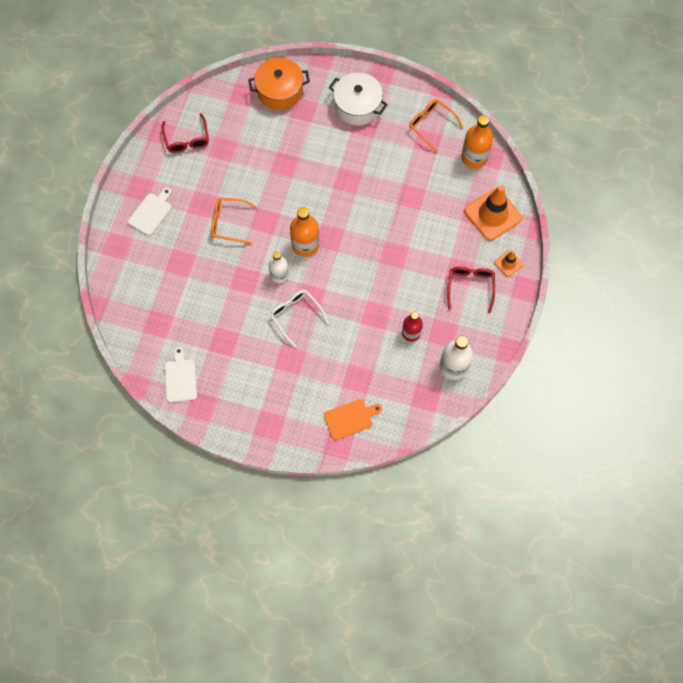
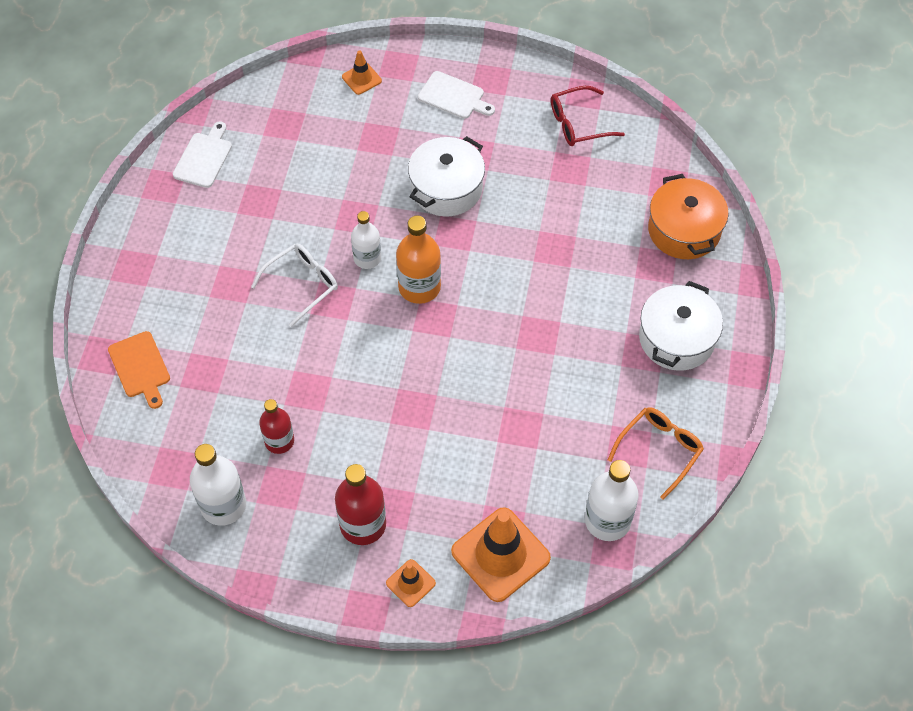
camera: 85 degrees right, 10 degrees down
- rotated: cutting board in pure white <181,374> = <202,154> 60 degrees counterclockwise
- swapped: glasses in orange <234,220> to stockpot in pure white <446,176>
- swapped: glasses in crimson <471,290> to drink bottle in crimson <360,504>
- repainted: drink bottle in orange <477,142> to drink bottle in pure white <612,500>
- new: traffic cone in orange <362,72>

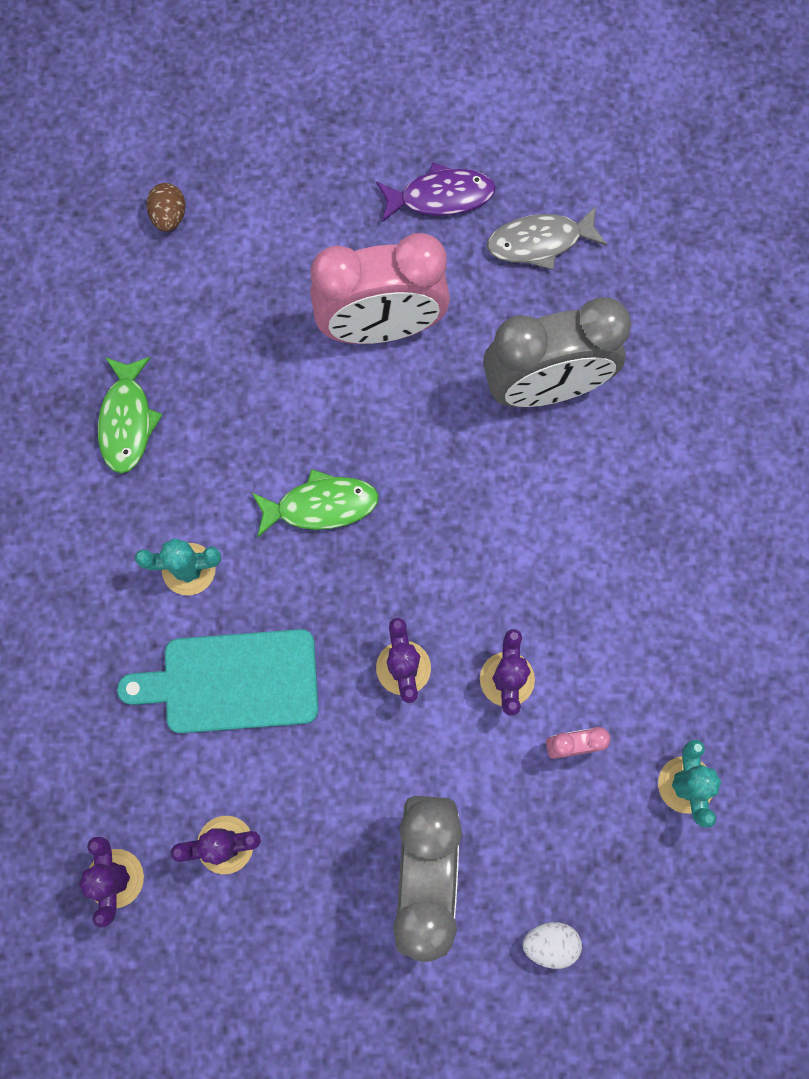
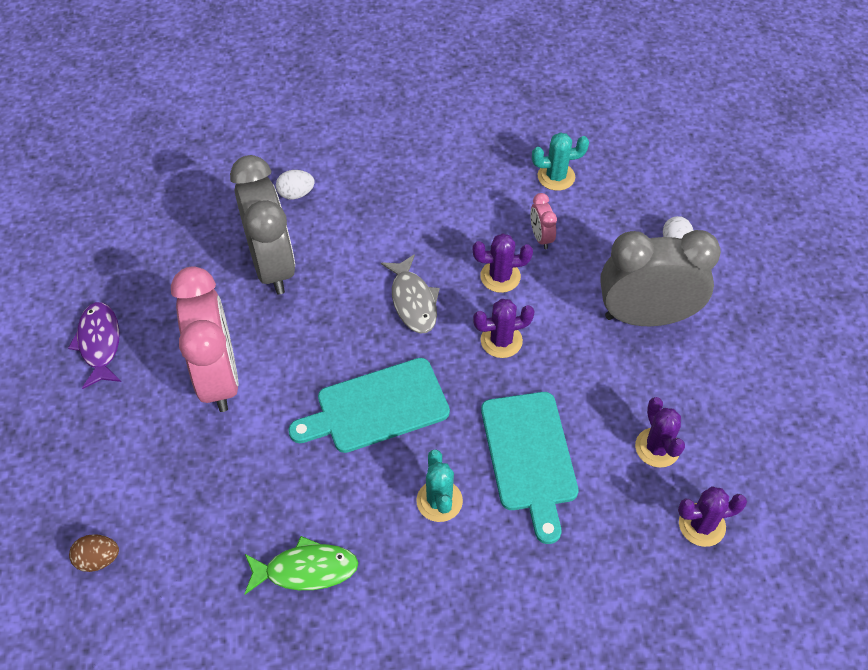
camera: 95 degrees left, 20 degrees down
- swapped: toy fish in leaf-green <315,503> to cutting board in teal <369,405>
- shifted: toy fish in gray <547,238> to <410,293>
- new: toy egg in pure white <295,184>

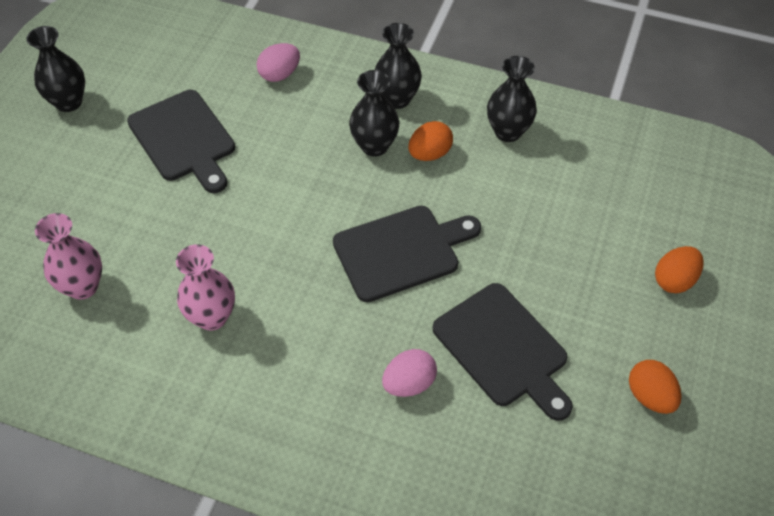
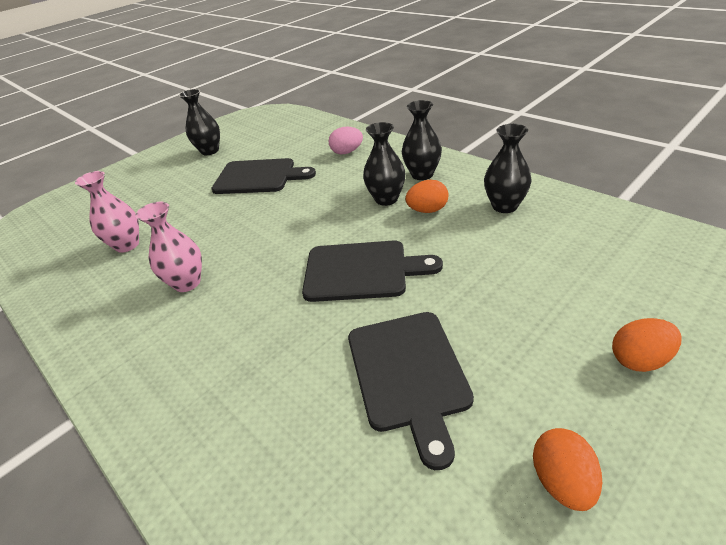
camera: 30 degrees right, 15 degrees down
- rotated: cutting board in ebony <181,141> = <263,176> 75 degrees counterclockwise
- gone: toy egg in pink <409,373>

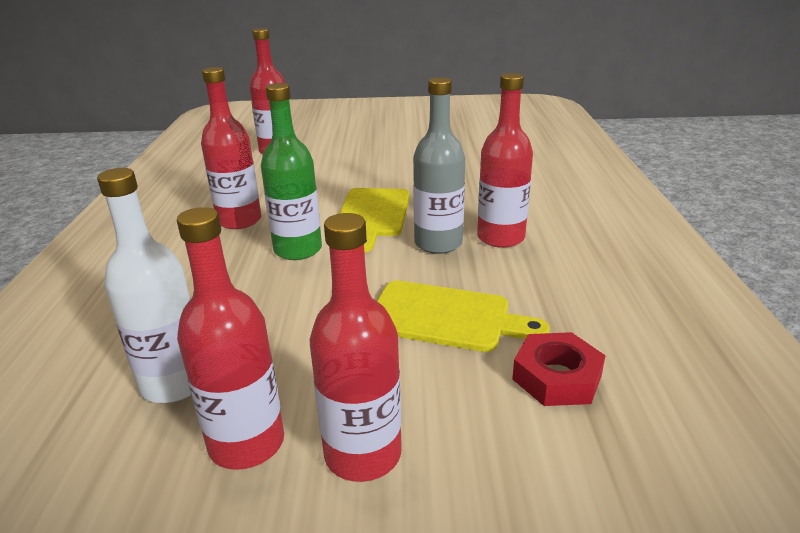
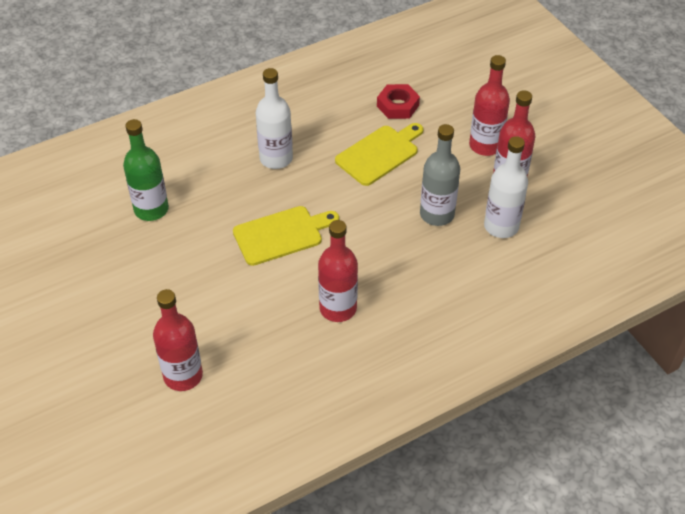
camera: 120 degrees left, 20 degrees up
- shifted: drink bottle in leaf-green <291,171> to <146,170>
- rotated: cutting board in yellow <463,316> = <379,154> 60 degrees clockwise
- shifted: drink bottle in gray <439,165> to <440,175>
- repainted: drink bottle in crimson <505,160> to drink bottle in pure white <274,118>

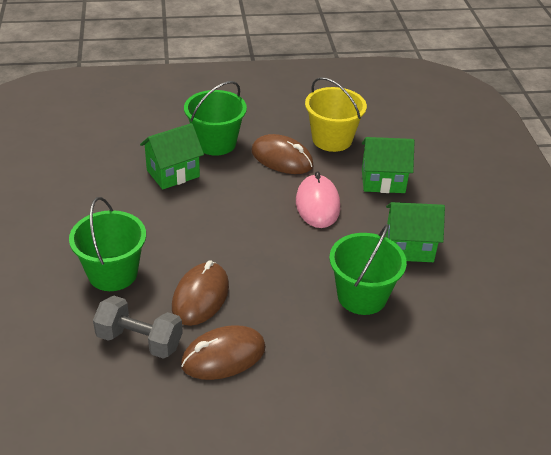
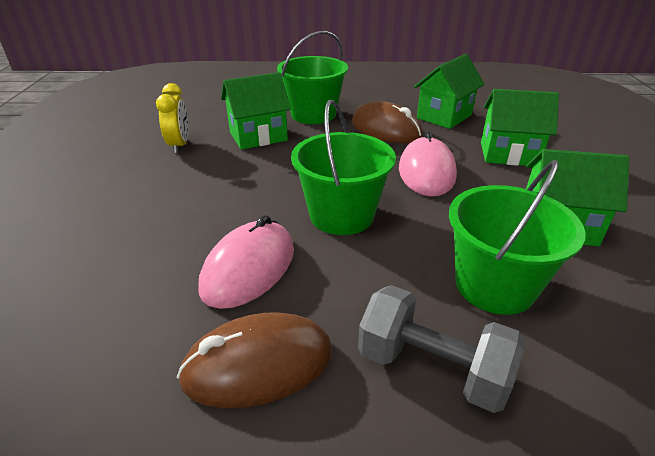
camera: 10 degrees right, 5 degrees down
- shifted: sand bucket in leaf-green <107,244> to <343,167>
- shifted: free weight in gray <138,327> to <441,349>
- repainted: mouse in dark brown <200,293> to mouse in pink <246,262>
- swapped: sand bucket in yellow <336,114> to toy house in leaf-green <449,91>
- new: bedside clock in yellow <172,118>

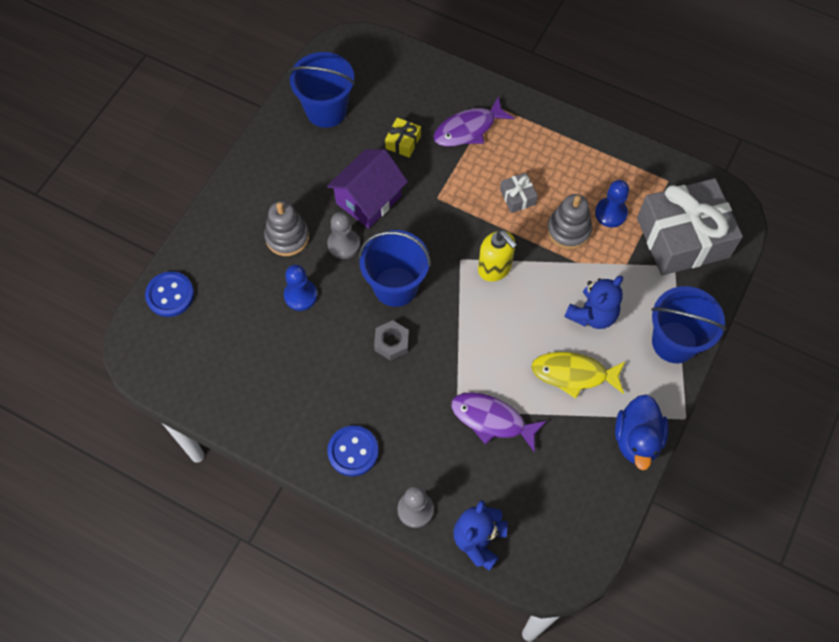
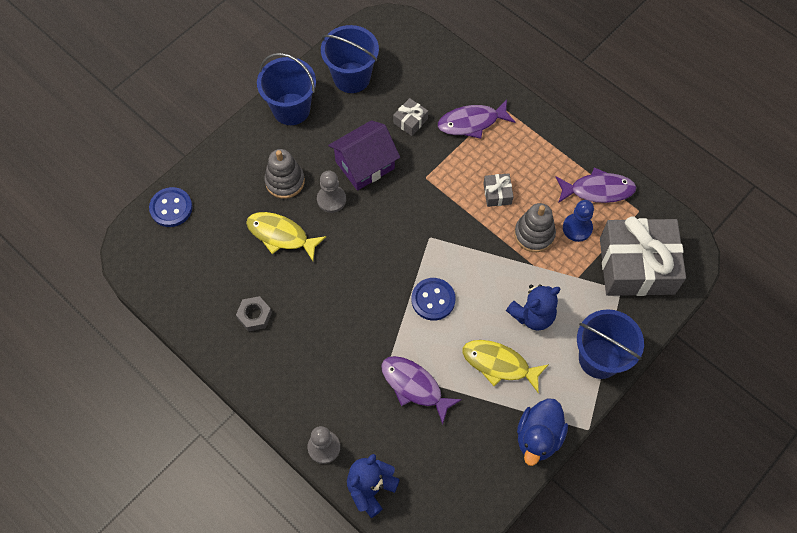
camera: 15 degrees right, 0 degrees up
- swapped: chess pawn in blue <300,287> to toy fish in yellow <286,236>
- shifted: shirt button in blue <353,451> to <434,299>
- shifted: sand bucket in blue <395,268> to <286,89>
- shifted: hexagon nut in gray <391,340> to <254,314>
- repainted: wrapped gift in yellow <403,138> to wrapped gift in gray <410,117>
- gone: soap pump in yellow <497,256>
- new: toy fish in violet <596,185>

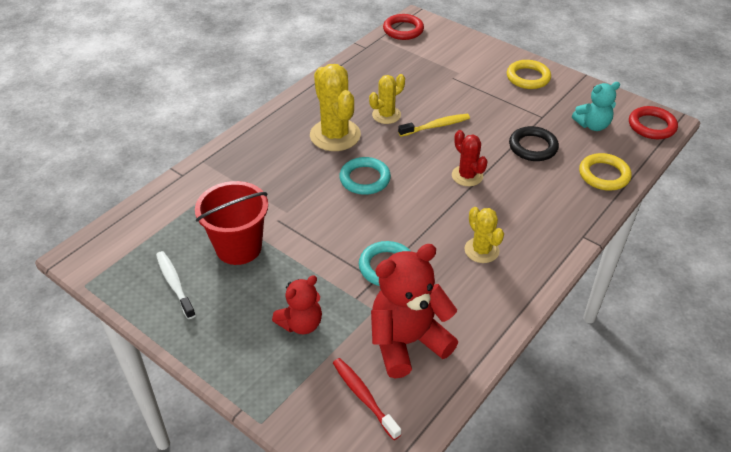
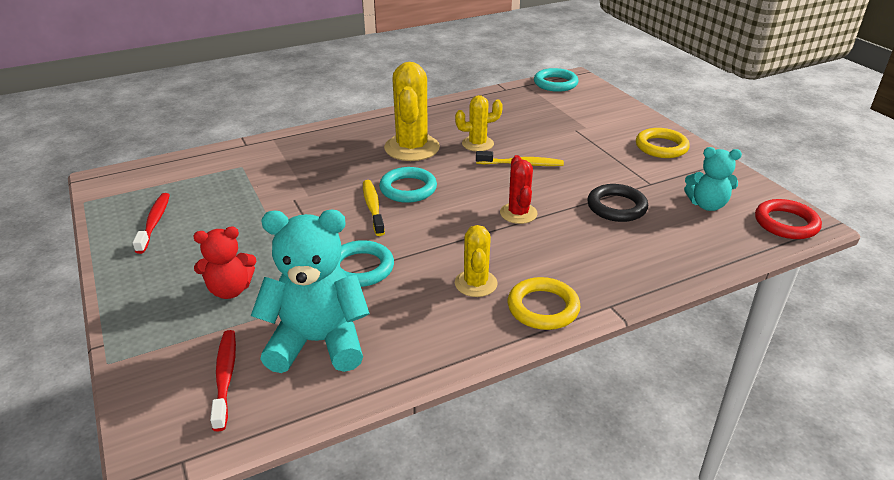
camera: 25 degrees right, 10 degrees down
- repainted: dental brush in pure white <176,285> to dental brush in crimson <151,223>
- gone: sand bucket in crimson <231,223>
- repainted: teddy in crimson <414,311> to teddy in teal <310,291>
- repainted: ring in crimson <403,27> to ring in teal <556,80>
- shifted: ring in yellow <605,172> to <544,303>
- new: dental brush in yellow <374,208>

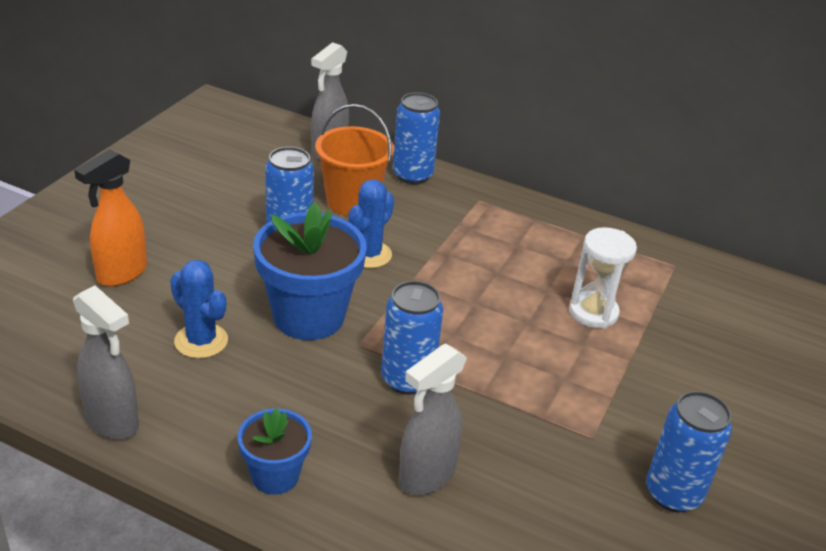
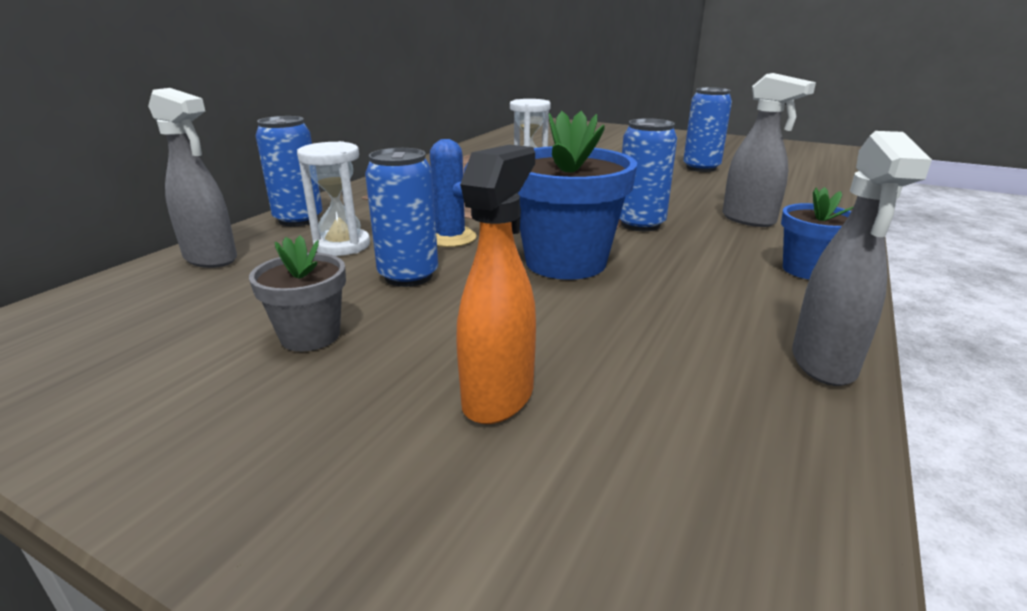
camera: 85 degrees left, 10 degrees down
- rotated: sprayer in gray <106,362> = <862,258> 150 degrees clockwise
- rotated: sprayer in orange <110,218> = <496,284> 105 degrees counterclockwise
- gone: prickly plant in blue <199,309>
- swapped: sand bucket in orange <354,160> to sand timer in pure white <333,198>
- new: flower pot in gray <297,294>

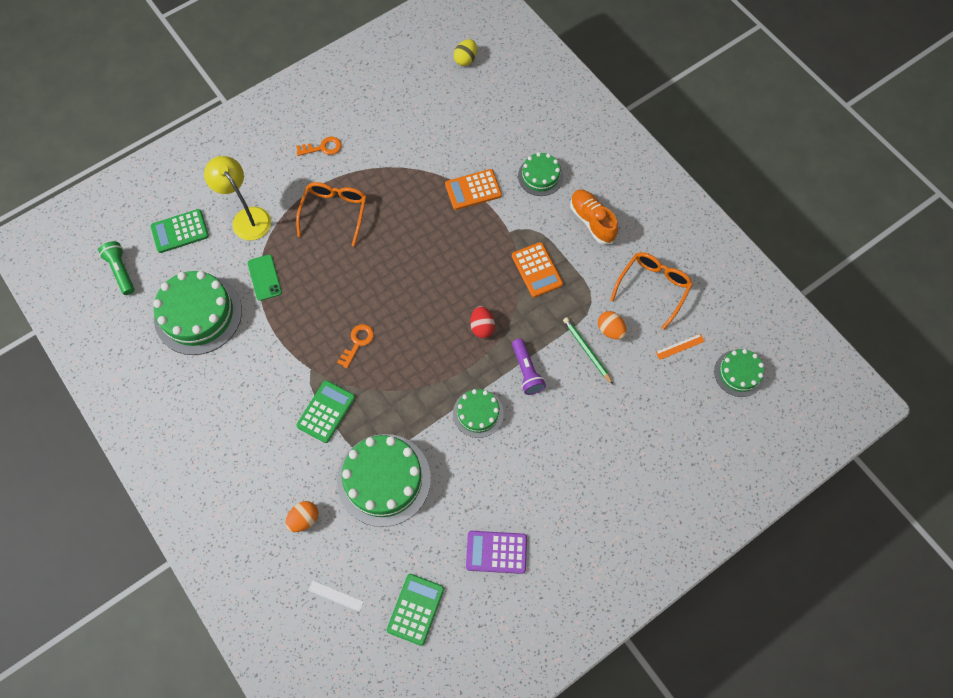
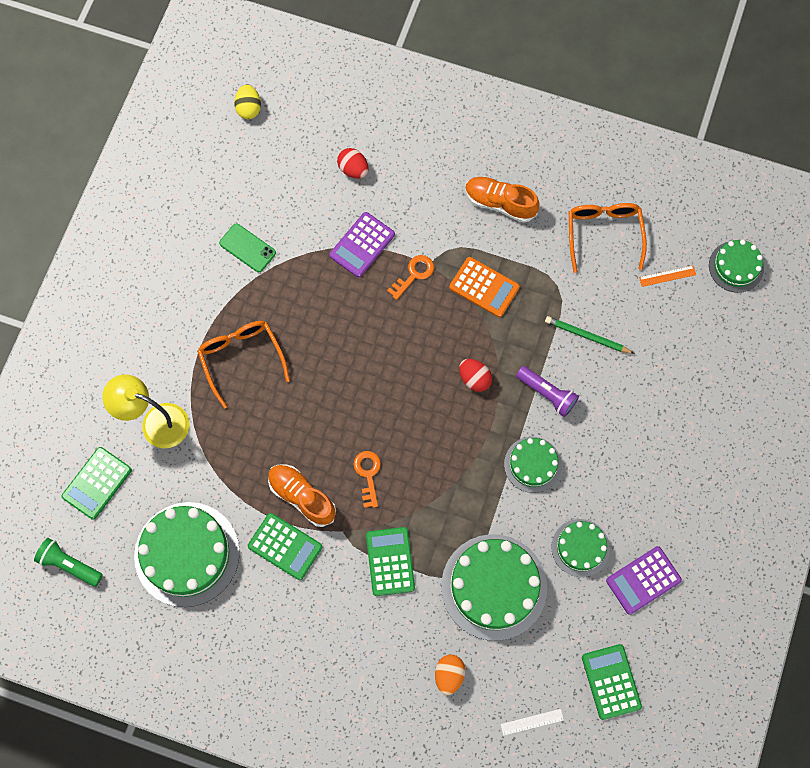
camera: 35 degrees left, 5 degrees up
- shifted: smartphone in leaf-green <265,278> to <247,248>
- shifted: door key in orange <319,146> to <410,277>
- repainted: calculator in orange <473,189> to calculator in violet <362,245>
- shifted: cake in leaf-green <540,174> to <580,548>
- gone: toy egg in orange <612,325>
- rotated: measuring stick in orange <680,347> = <667,276> 45 degrees clockwise
- new: calculator in leaf-green <285,546>
- new: sneaker in orange <302,495>
- new: toy egg in crimson <352,163>

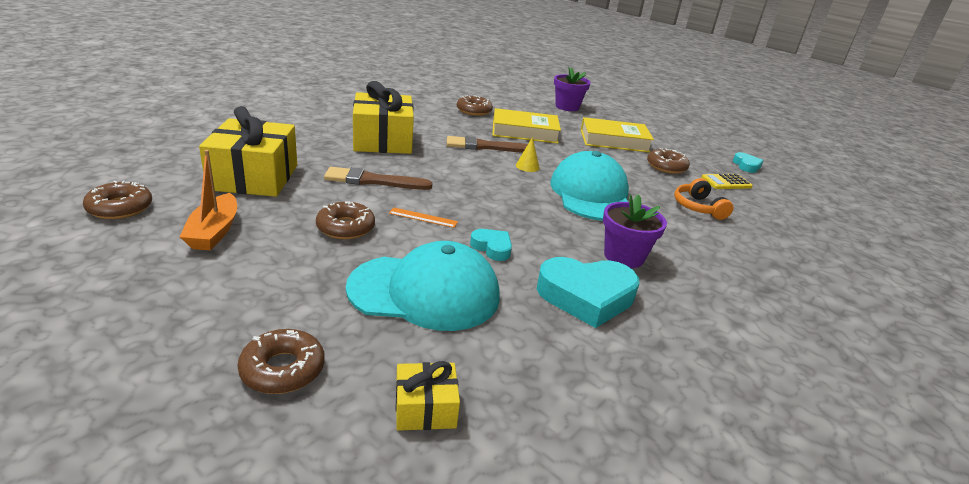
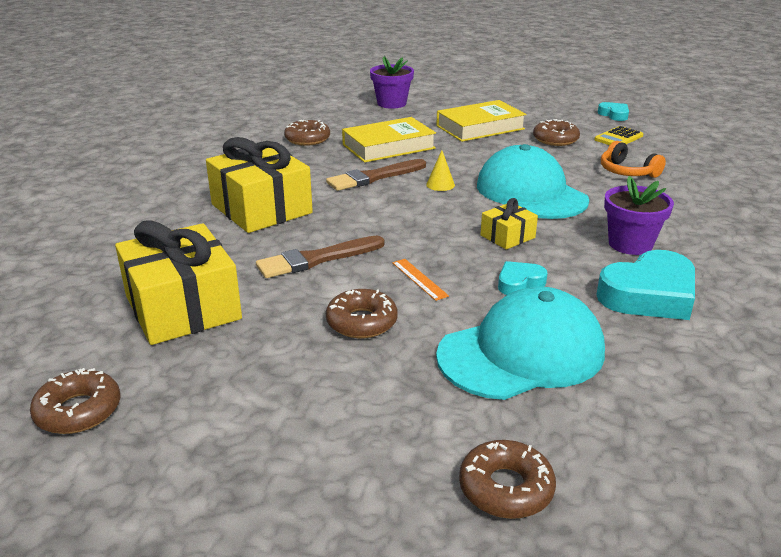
camera: 25 degrees left, 0 degrees up
- gone: sailboat in orange <208,200>
- rotated: measuring stick in orange <423,217> = <420,280> 75 degrees clockwise
- shifted: wrapped gift in yellow <428,396> to <509,224>
- rotated: love heart in teal <491,245> = <523,278> 45 degrees counterclockwise

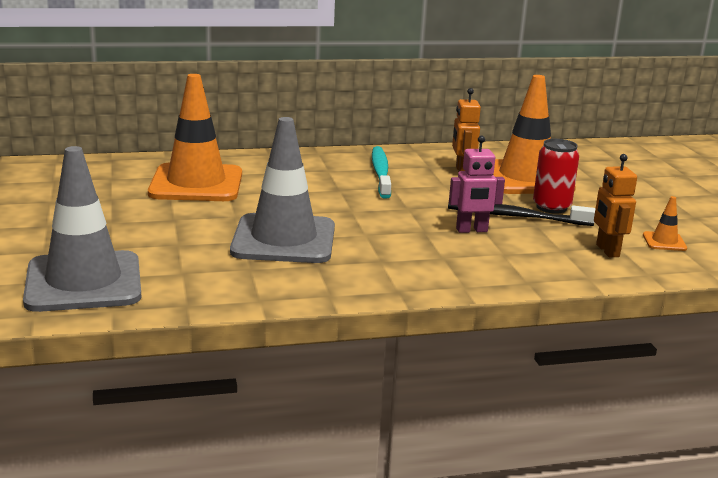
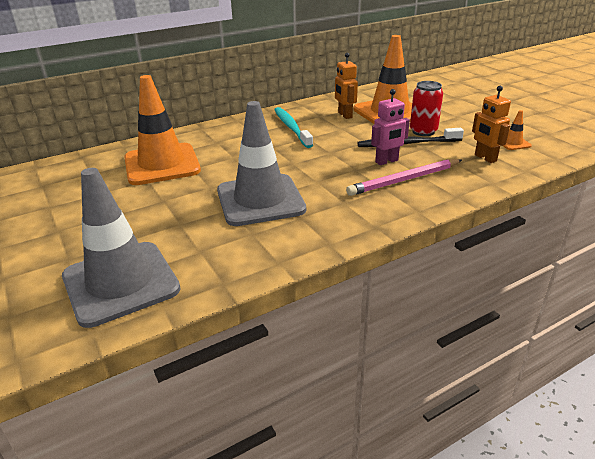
camera: 15 degrees left, 10 degrees up
- new: pencil in pink <404,177>

